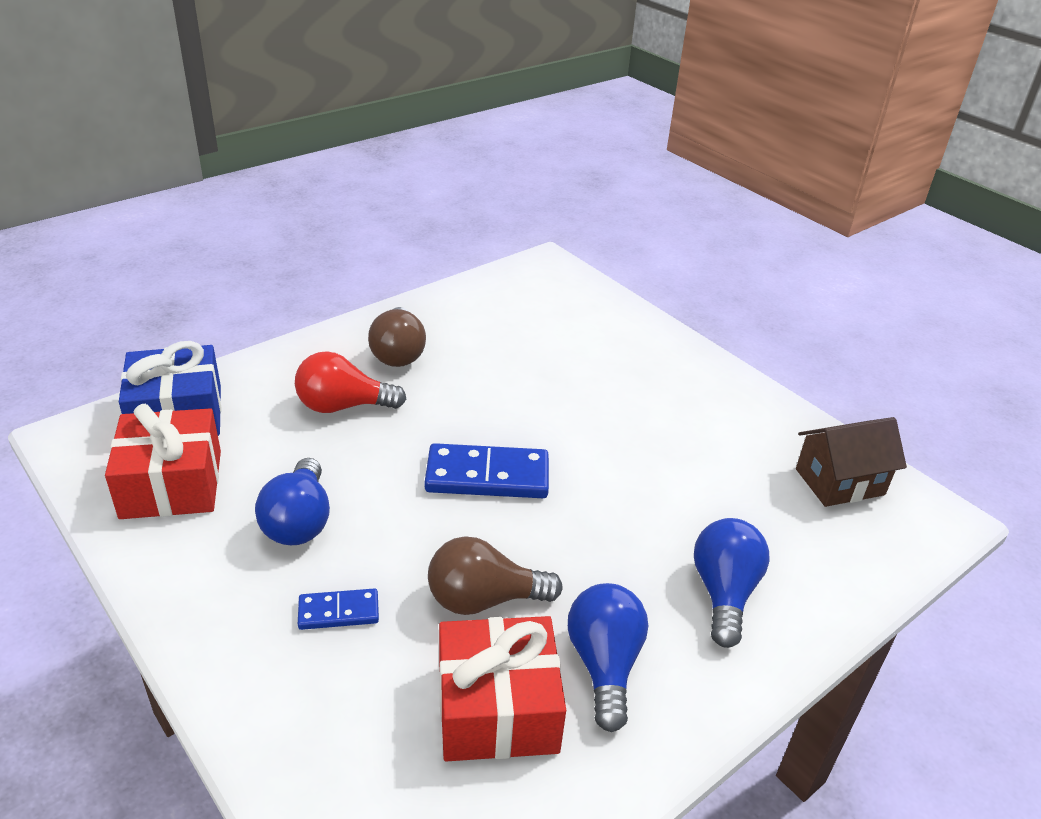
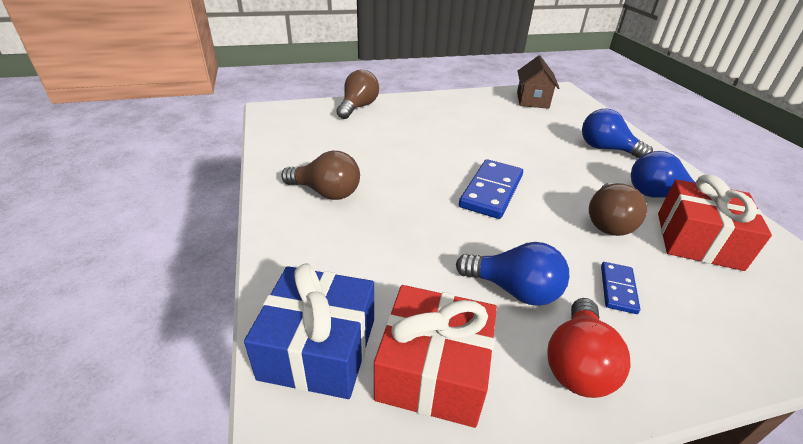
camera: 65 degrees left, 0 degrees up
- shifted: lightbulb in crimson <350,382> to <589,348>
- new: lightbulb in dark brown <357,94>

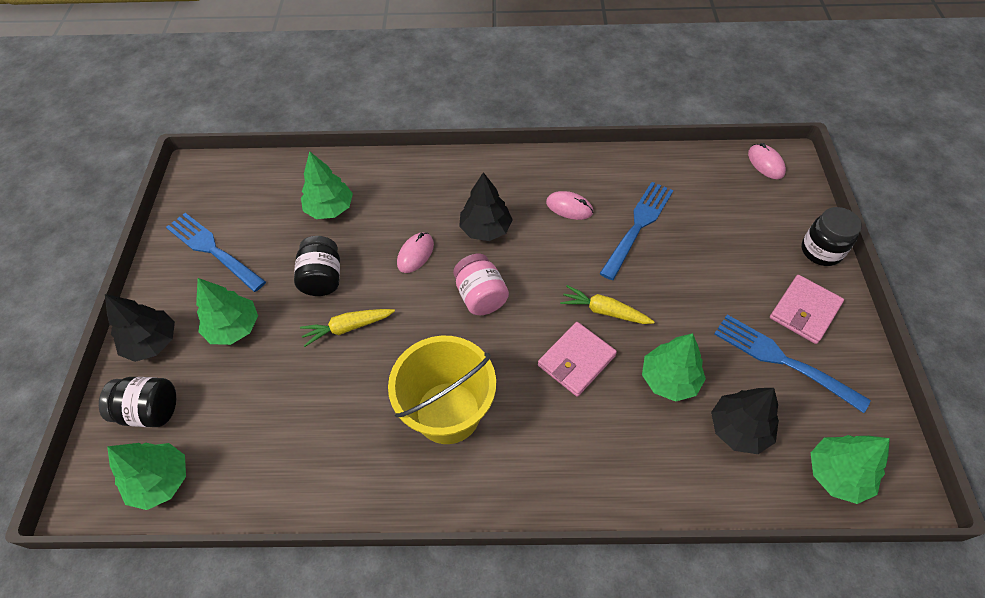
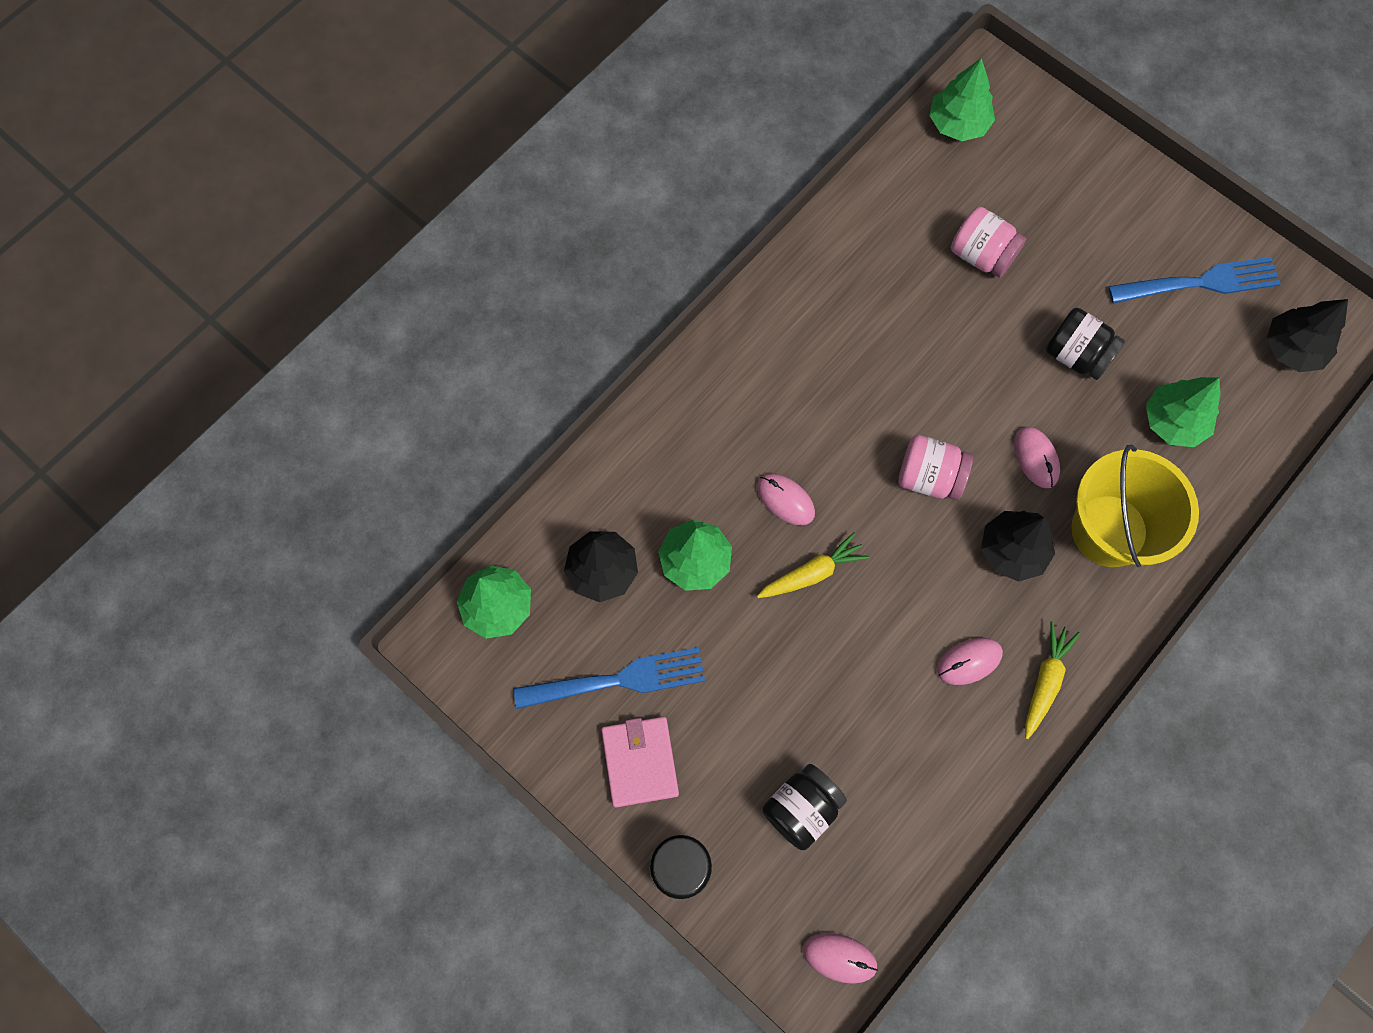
camera: 130 degrees right, 15 degrees up
- shifted: jam jar in ebony <137,402> to <805,807>
- shifted: tree in ebony <140,328> to <1307,335>
- gone: tree in leaf-green <227,311>
- shifted: root vegetable in yellow <347,328> to <1052,680>
- shifted: sand bucket in yellow <442,390> to <1135,506>
- swapped: card wallet in pink <577,359> to mouse in pink <786,499>
- gone: table fork in blue <636,231>
- new: jam jar in pink <988,242>

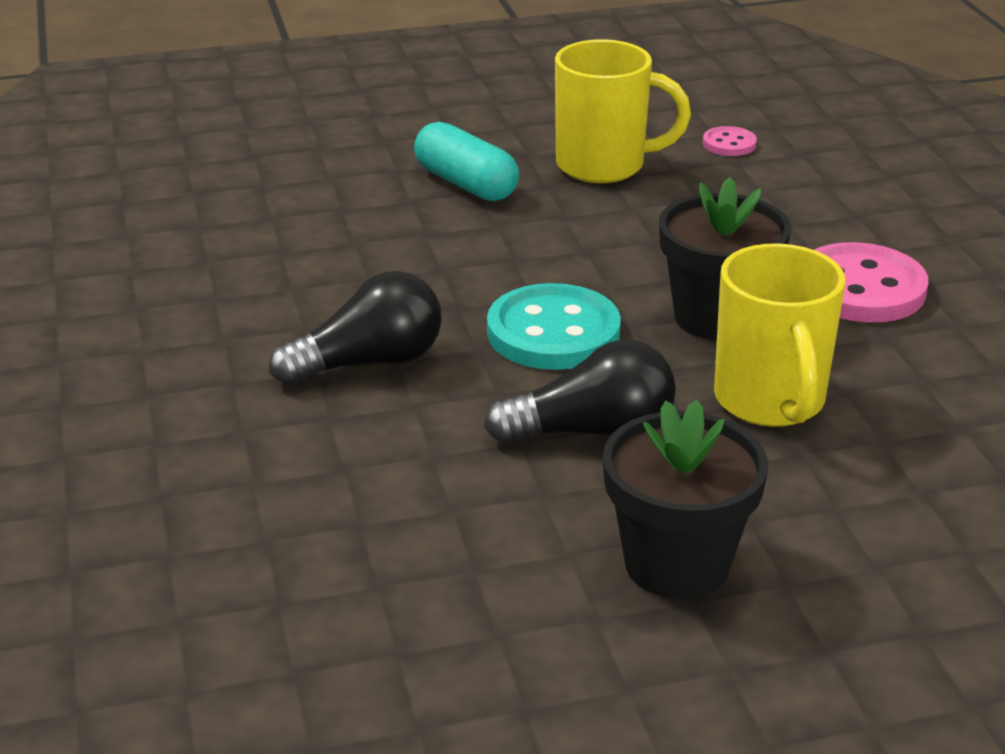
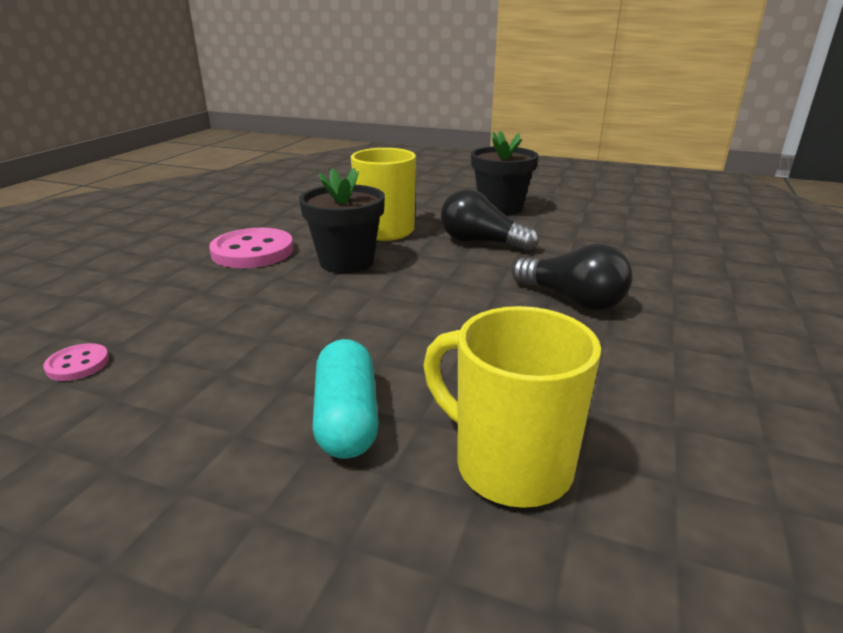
camera: 145 degrees left, 5 degrees down
- rotated: lightbulb in ebony <355,328> = <572,276> 150 degrees counterclockwise
- gone: shirt button in teal <554,326>
- shifted: mug in yellow <623,111> to <512,407>

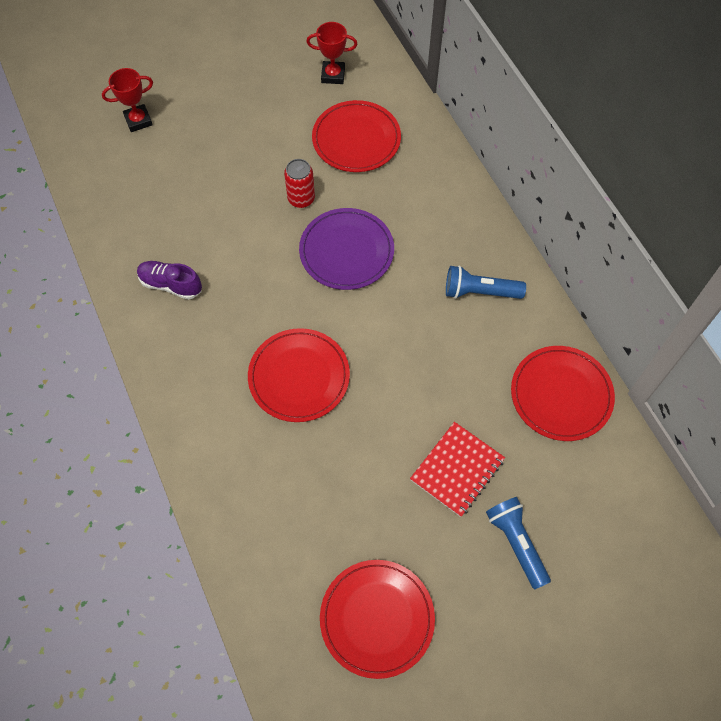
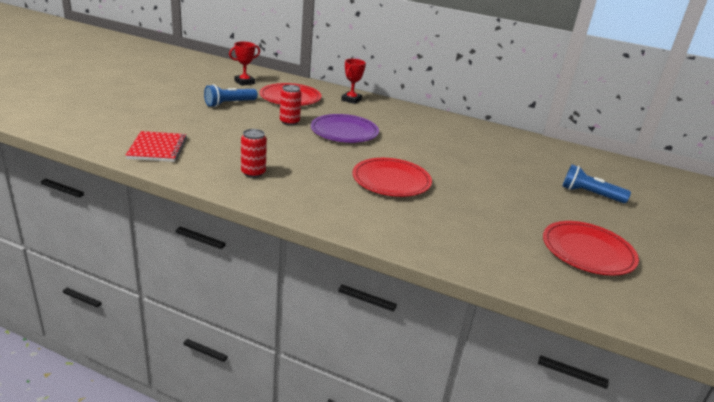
camera: 45 degrees left, 35 degrees down
- shifted: award cup in crimson <127,100> to <353,81>
- swapped: sneaker in violet <169,280> to can in crimson <254,153>
- shifted: exercise book in crimson <457,469> to <156,146>
- shifted: torch in blue <486,282> to <231,95>
- gone: flat dish in crimson <563,393>

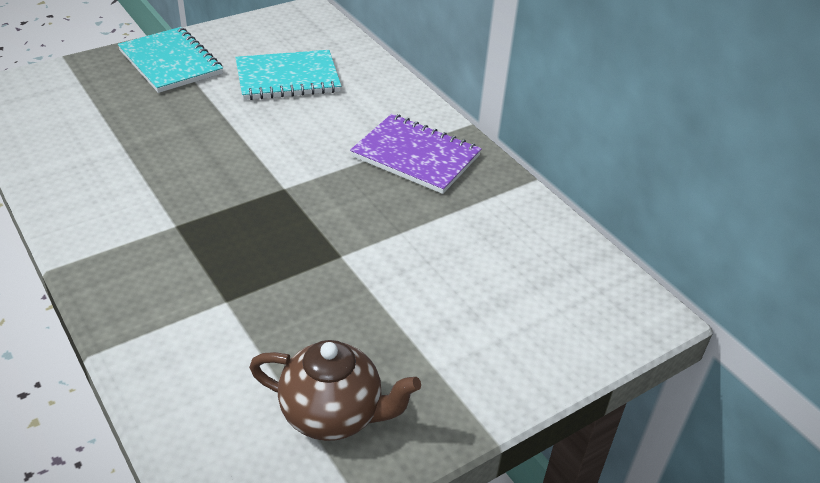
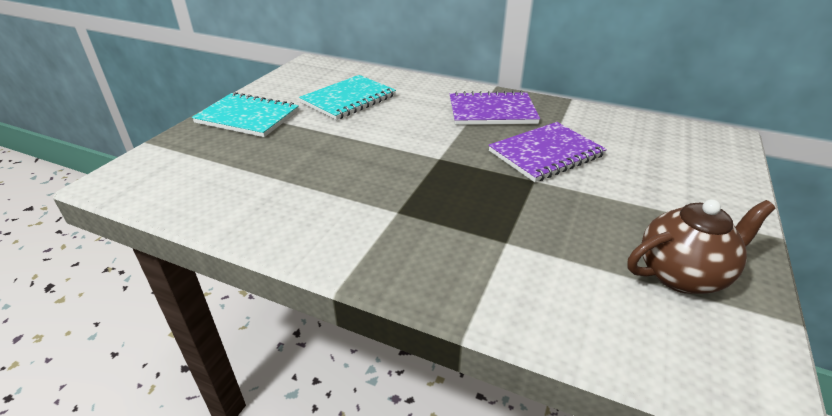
camera: 30 degrees left, 5 degrees down
- new: exercise book in violet <547,152>

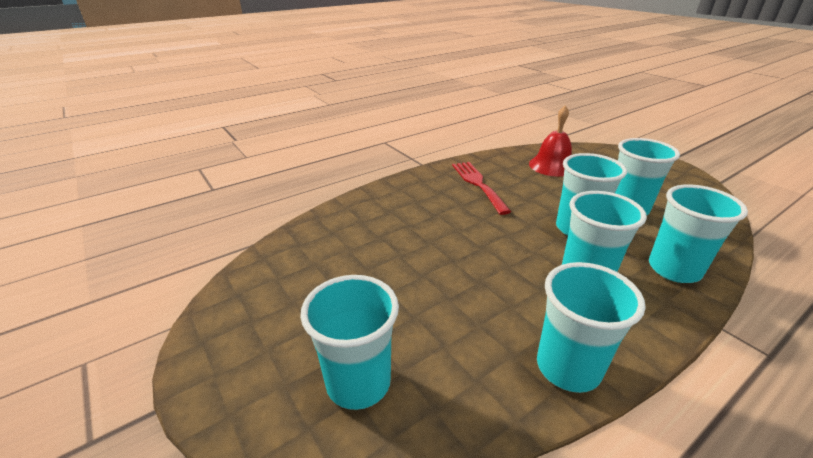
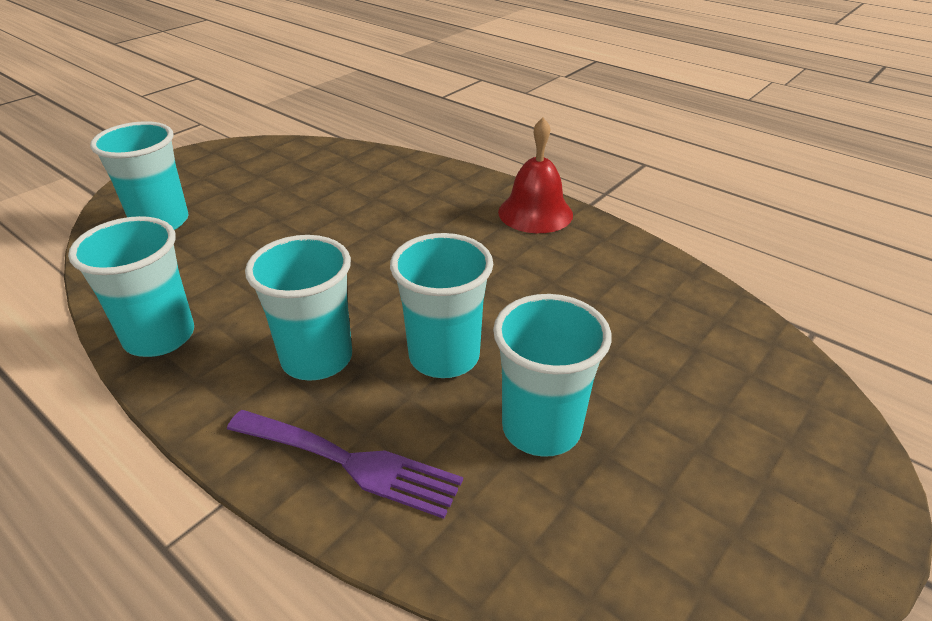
camera: 75 degrees right, 5 degrees up
- gone: table fork in crimson <481,188>
- shifted: school bell in crimson <550,141> to <535,175>
- swapped: tumbler in teal <698,233> to table fork in violet <345,464>

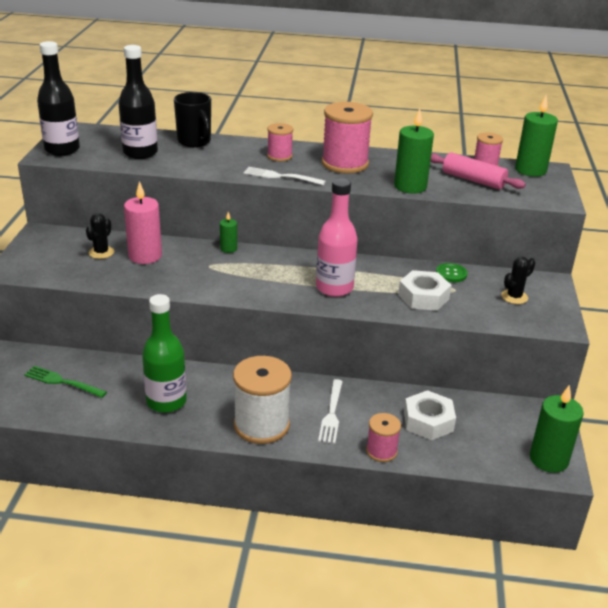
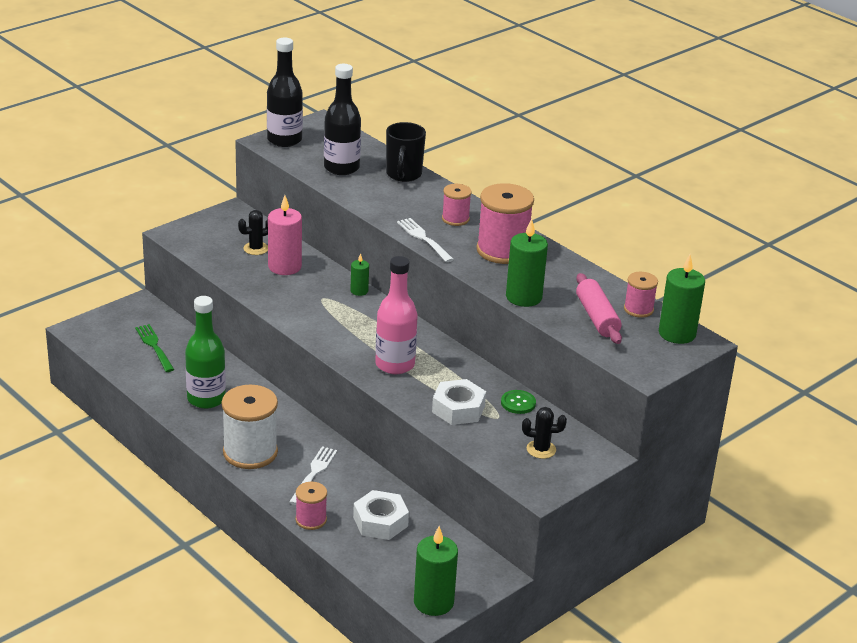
camera: 40 degrees right, 0 degrees up
- rotated: table fork in pure white <330,411> = <313,475> 150 degrees clockwise

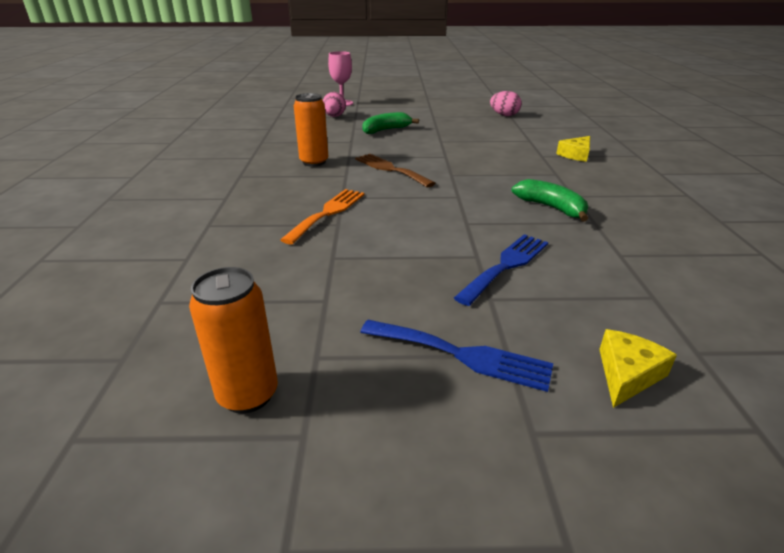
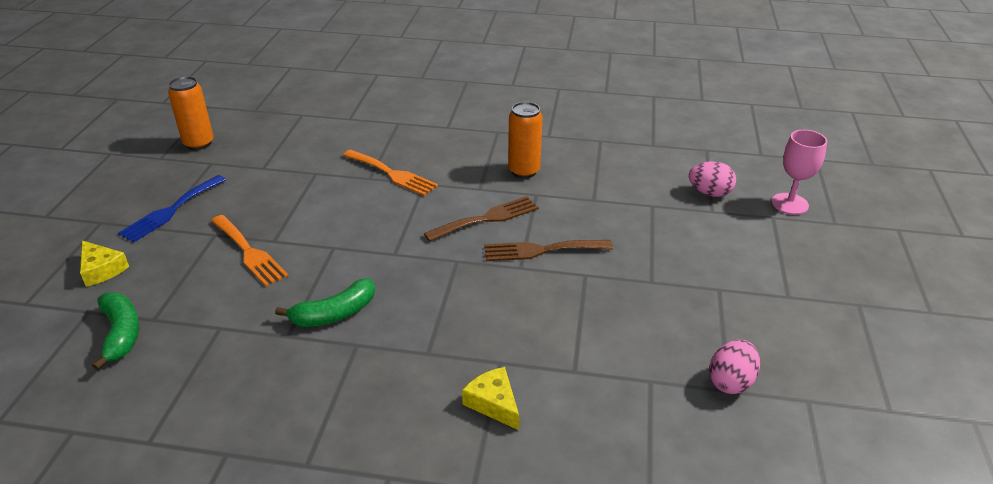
camera: 100 degrees right, 5 degrees up
- shifted: banana fruit in leaf-green <391,123> to <115,331>
- repainted: table fork in blue <501,270> to table fork in orange <249,250>
- new: table fork in dark brown <548,250>

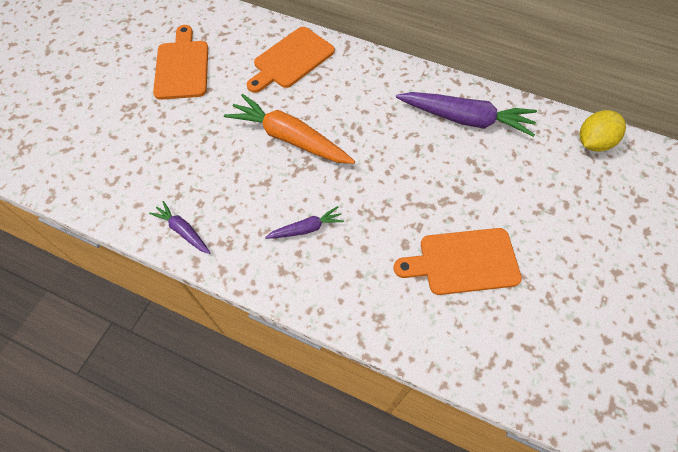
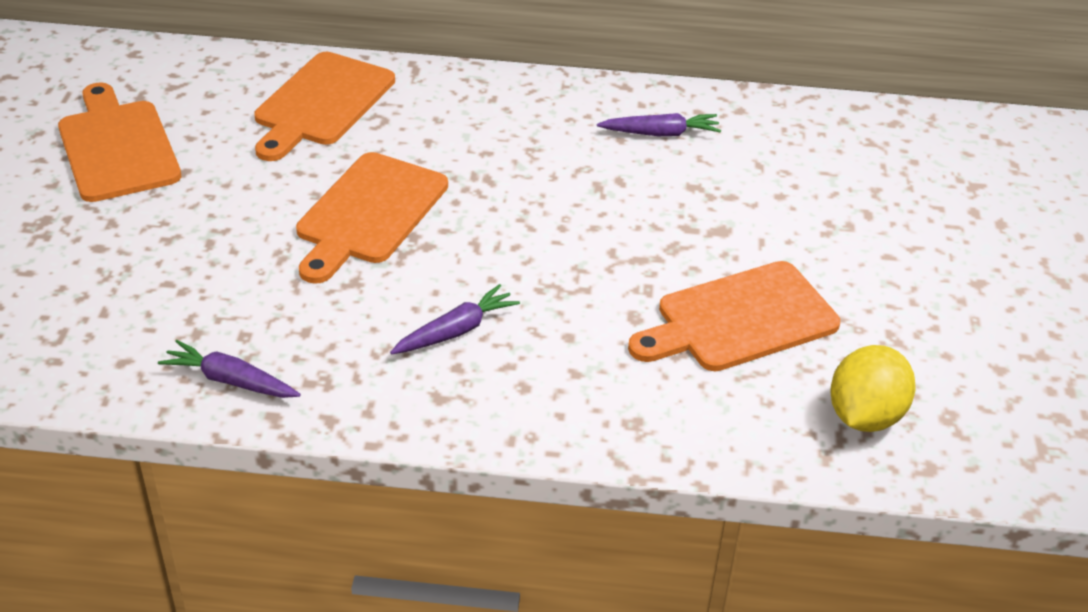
camera: 20 degrees left, 20 degrees down
- swapped: root vegetable in orange <289,129> to cutting board in orange <372,218>
- scaled: root vegetable in violet <466,114> = <659,124> x0.51
- shifted: toy lemon in yellow <602,131> to <872,388>

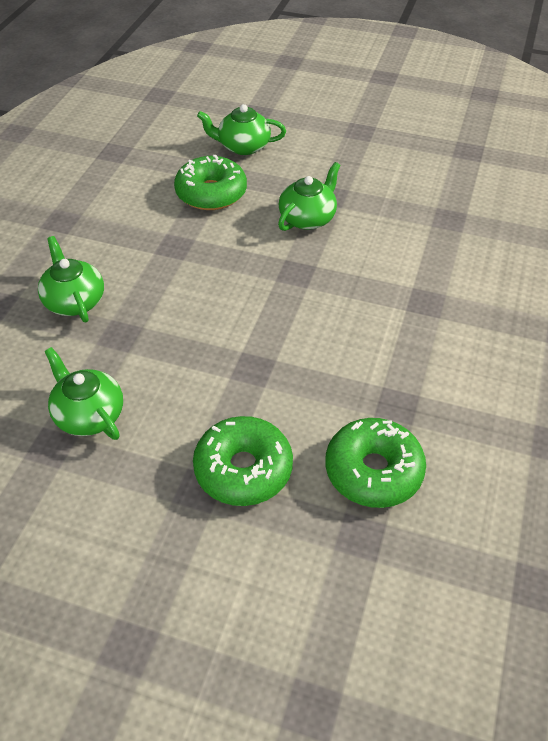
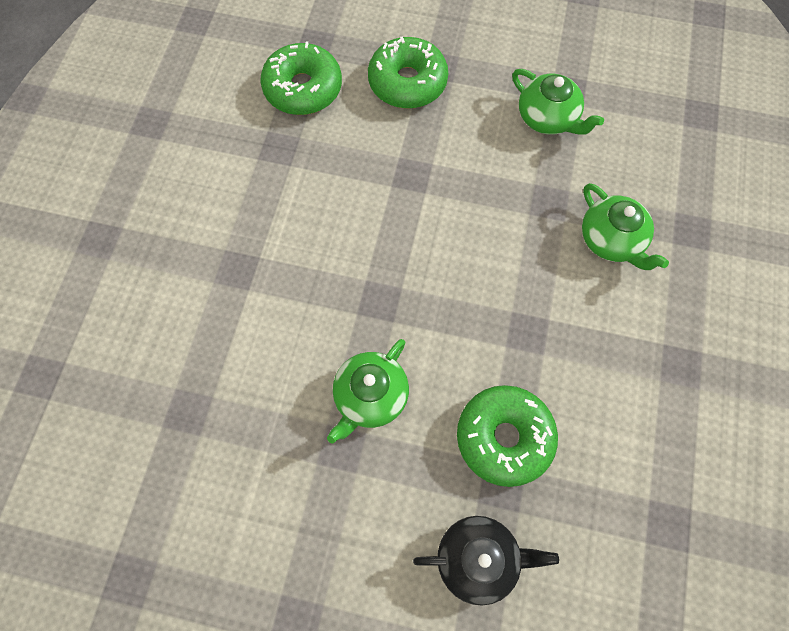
camera: 175 degrees right, 20 degrees up
- repainted: teapot in leaf-green <241,129> to teapot in ebony <486,561>

